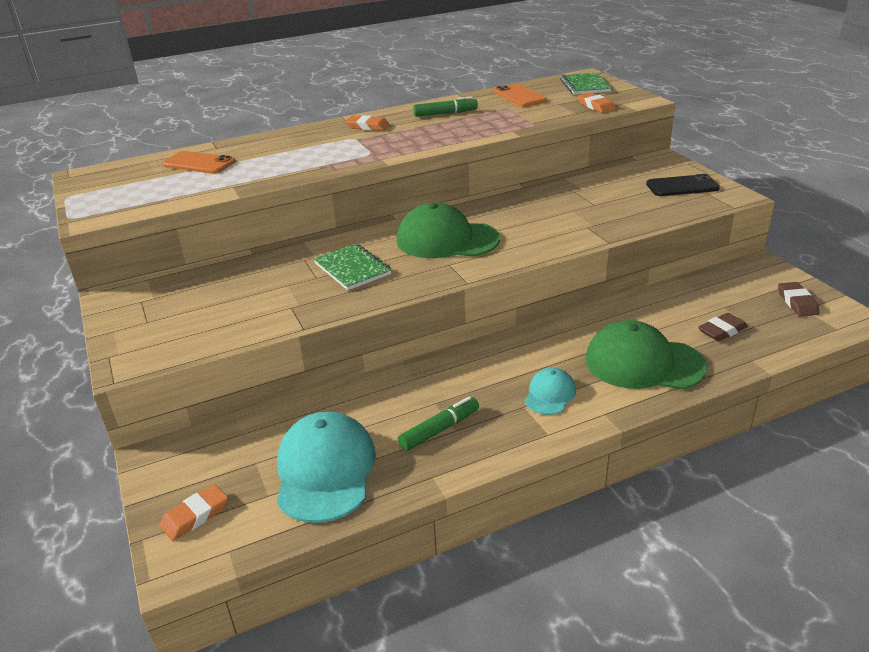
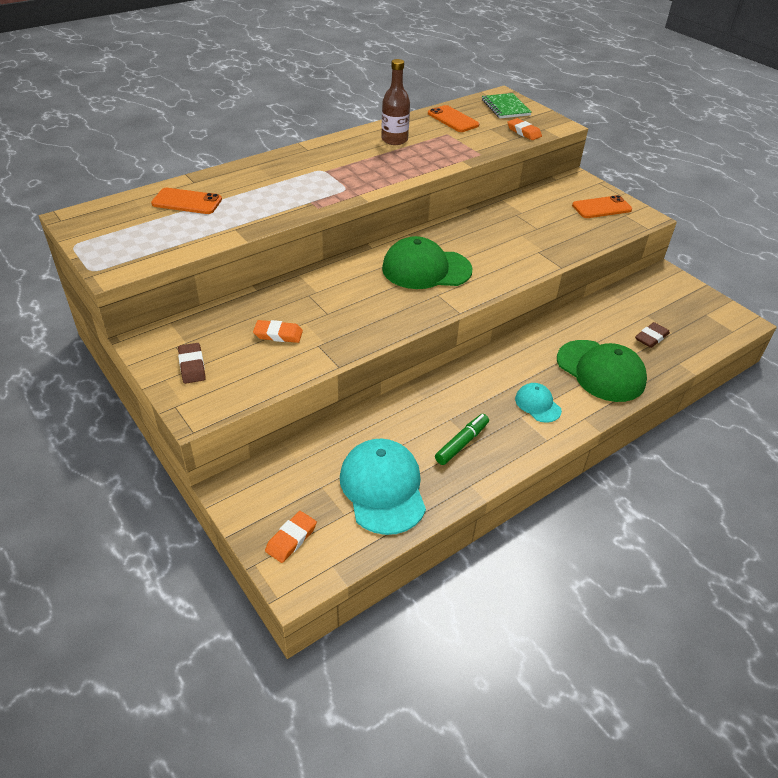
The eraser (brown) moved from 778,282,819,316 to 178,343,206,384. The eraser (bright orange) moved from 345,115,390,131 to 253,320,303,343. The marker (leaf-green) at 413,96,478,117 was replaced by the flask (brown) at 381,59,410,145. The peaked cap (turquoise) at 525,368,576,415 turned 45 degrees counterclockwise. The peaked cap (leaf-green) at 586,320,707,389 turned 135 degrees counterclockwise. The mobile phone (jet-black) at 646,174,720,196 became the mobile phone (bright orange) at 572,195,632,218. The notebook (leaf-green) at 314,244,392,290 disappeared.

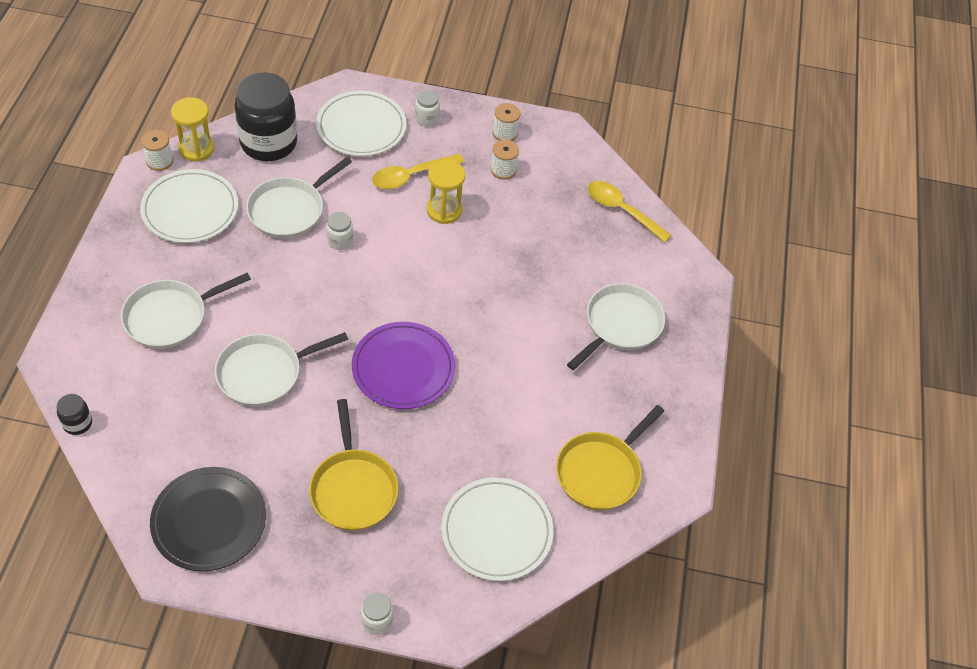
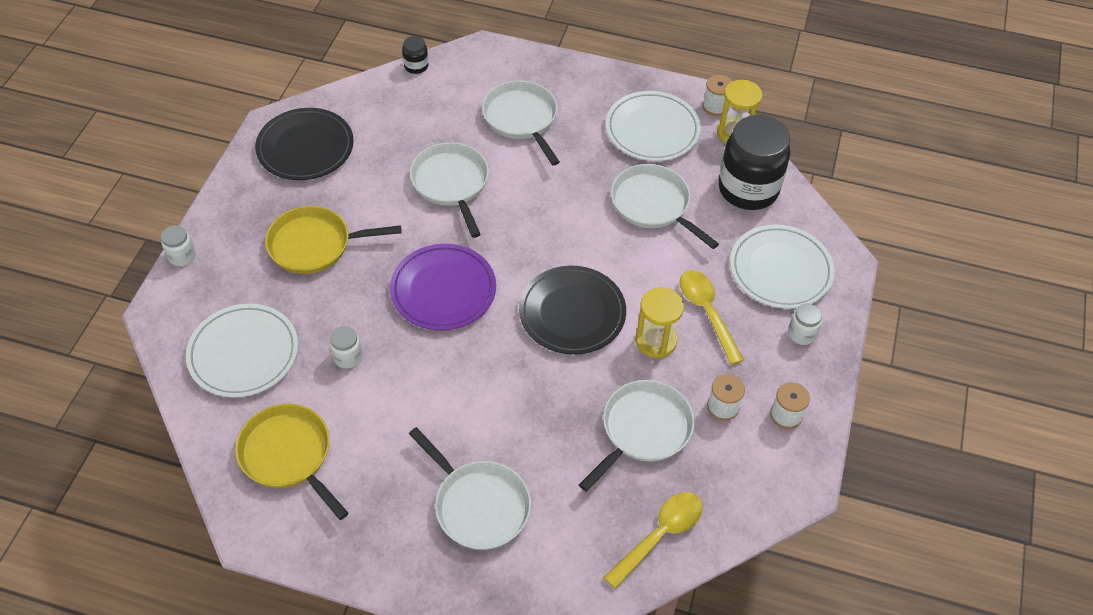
The jam jar (white) moved from 327,212,353,250 to 330,326,362,369. The dinner plate (jet-black) at 519,266,626,355 appeared. The pan (white) at 579,380,694,492 appeared.

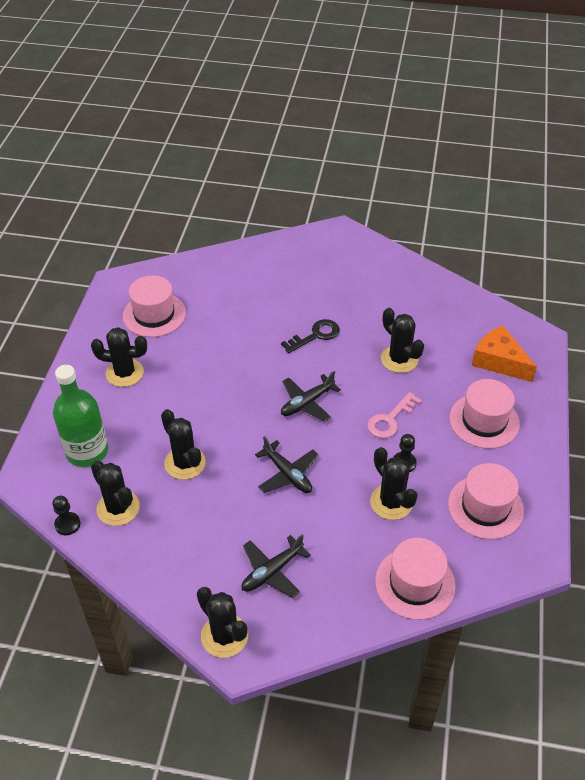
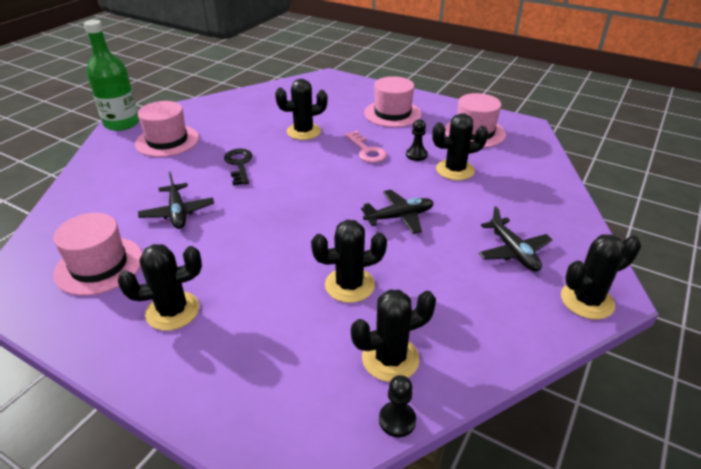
The flask (leaf-green) moved from 53,365,108,467 to 84,20,139,131. The prickly plant (jet-black) at 91,327,147,387 turned 45 degrees clockwise. The hat (rose-pink) moved from 375,538,456,620 to 135,101,199,157. The aeroplane (jet-black) moved from 281,371,341,422 to 138,172,214,229. The cheese wedge (bright orange) at 472,326,537,382 disappeared.

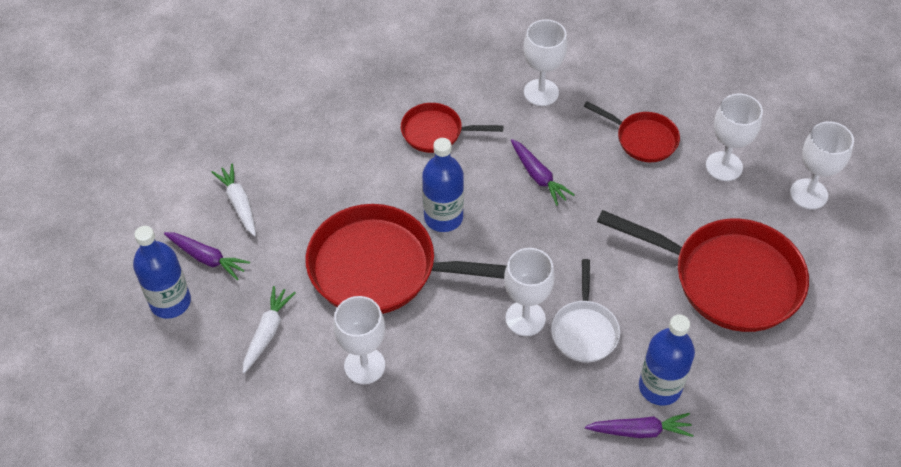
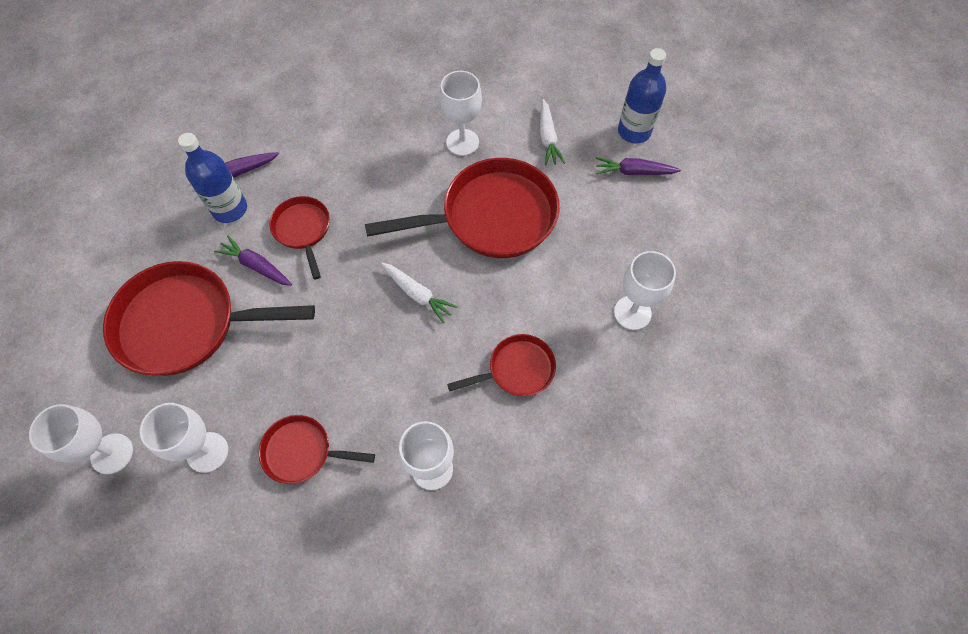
The root vegetable (royal purple) moved from 511,139,575,206 to 214,235,292,286. The pan (white) at 551,259,620,363 became the pan (red) at 269,196,330,280. The root vegetable (white) moved from 212,164,256,236 to 381,263,458,323. The wine glass (white) moved from 504,248,555,336 to 614,251,676,330. The flask (blue) at 422,138,464,232 disappeared.

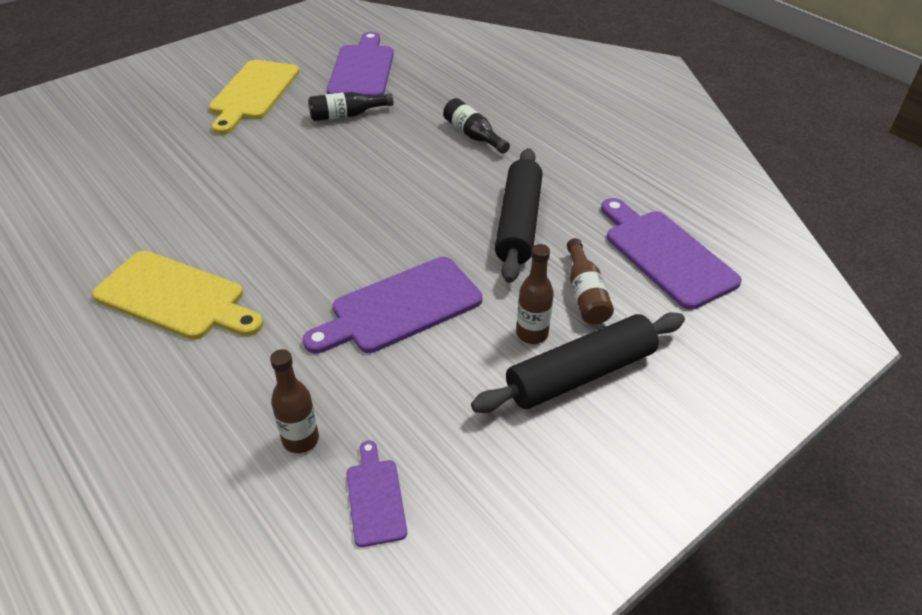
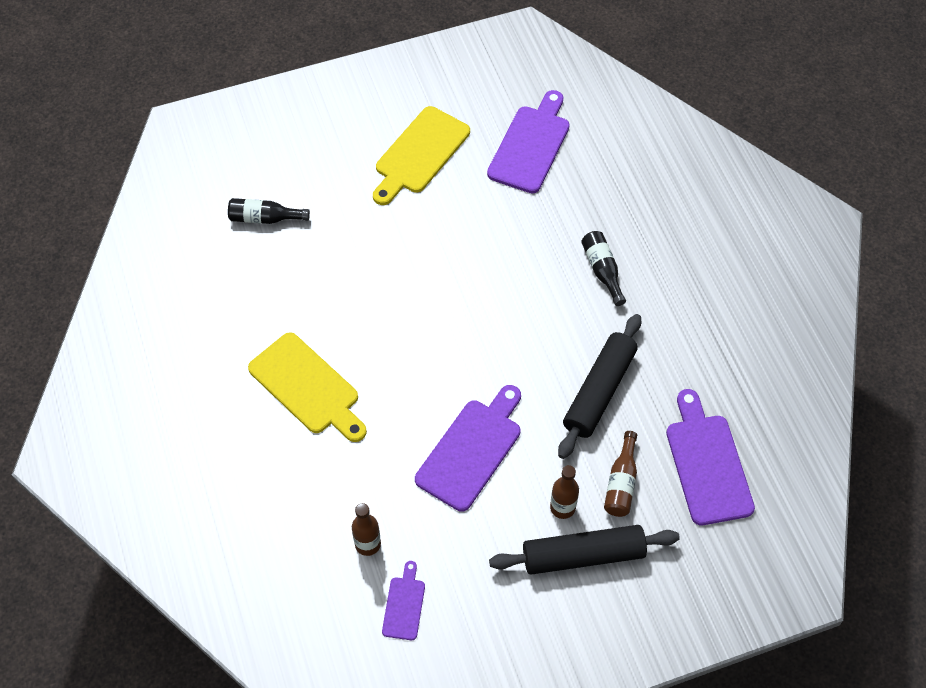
The flask (jet-black) moved from 308,92,394,121 to 228,198,310,224. The chopping board (royal purple) at 303,257,482,353 turned 135 degrees clockwise.

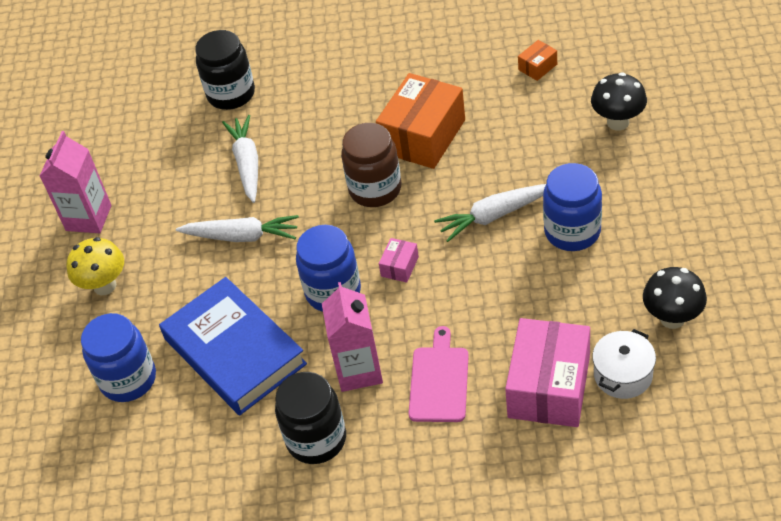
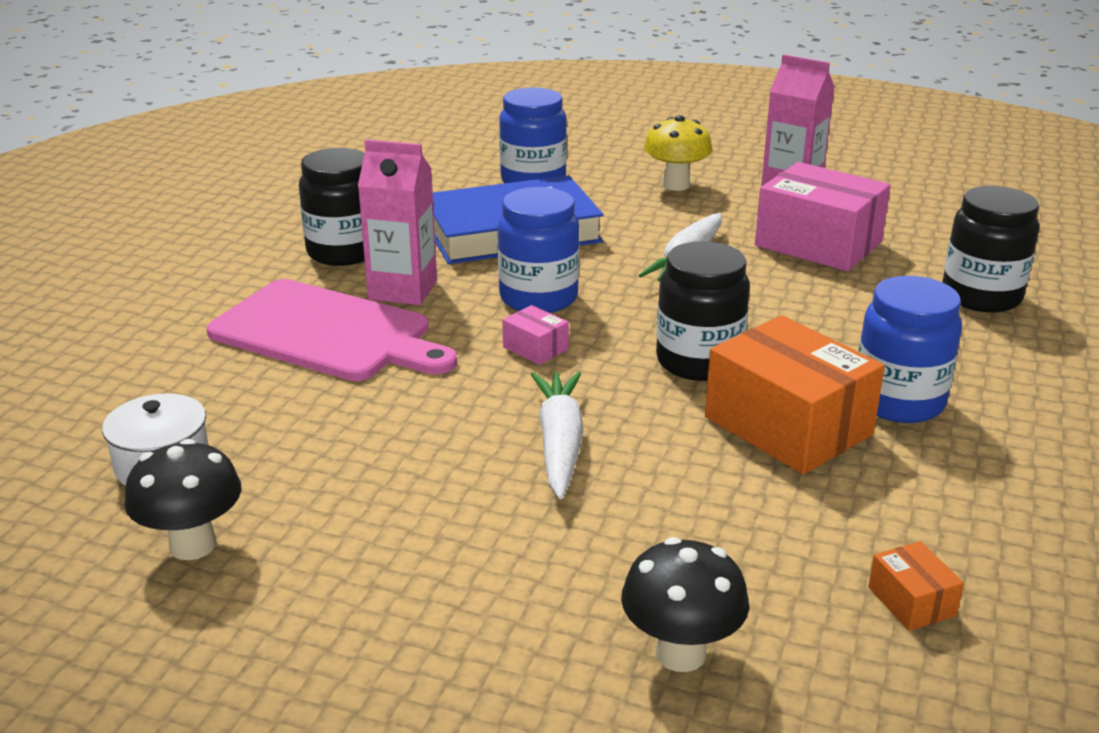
The chopping board (rose-pink) at 408,326,469,422 changed to 1.66 times the size. The jam jar (brown) at 341,123,401,207 became the jam jar (jet-black) at 656,241,750,381. The box (rose-pink) moved from 505,318,590,427 to 755,162,891,271. The jam jar (blue) moved from 543,163,602,251 to 858,276,962,423. The root vegetable (white) at 222,115,258,203 disappeared.

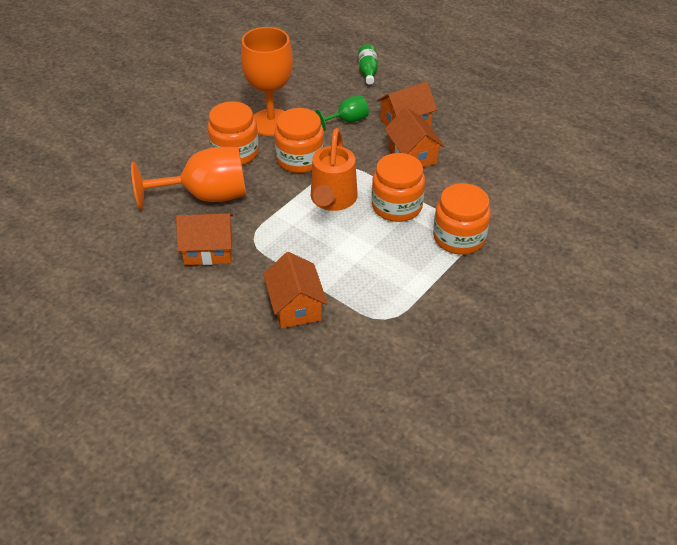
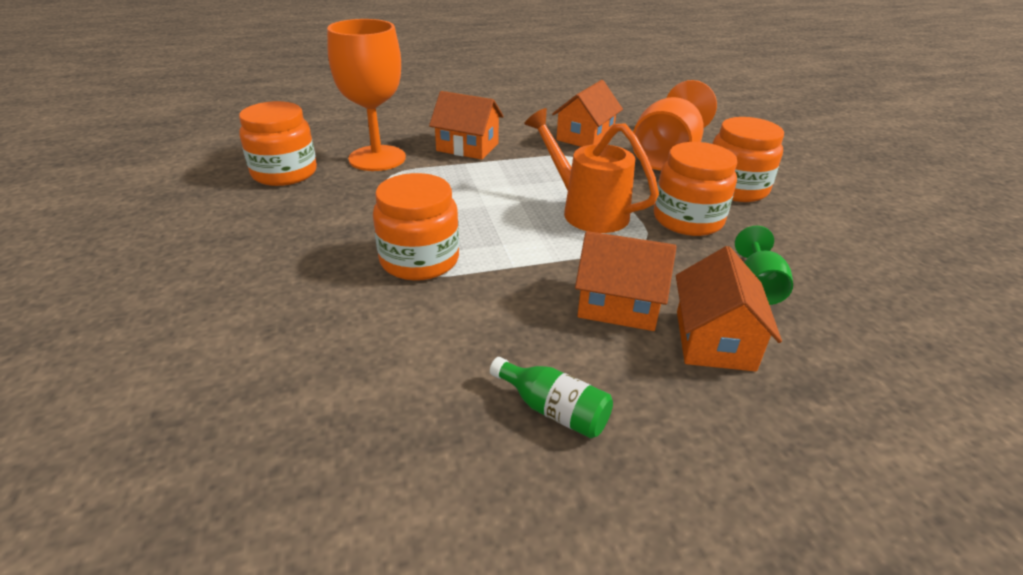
The jam jar (bright orange) moved from 372,153,425,222 to 239,101,317,186. The wine glass (bright orange) moved from 241,27,293,136 to 327,19,406,171. The flask (leaf-green) moved from 358,44,378,85 to 490,357,613,439.

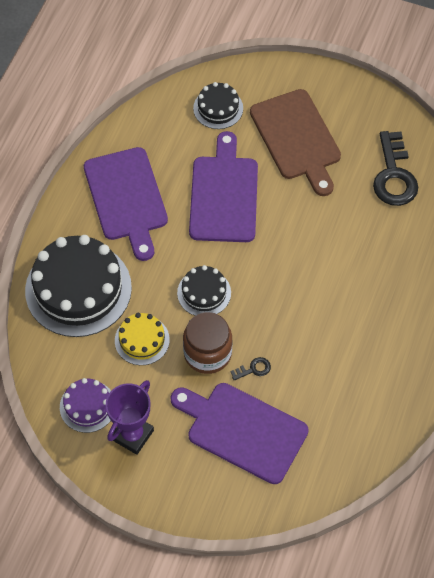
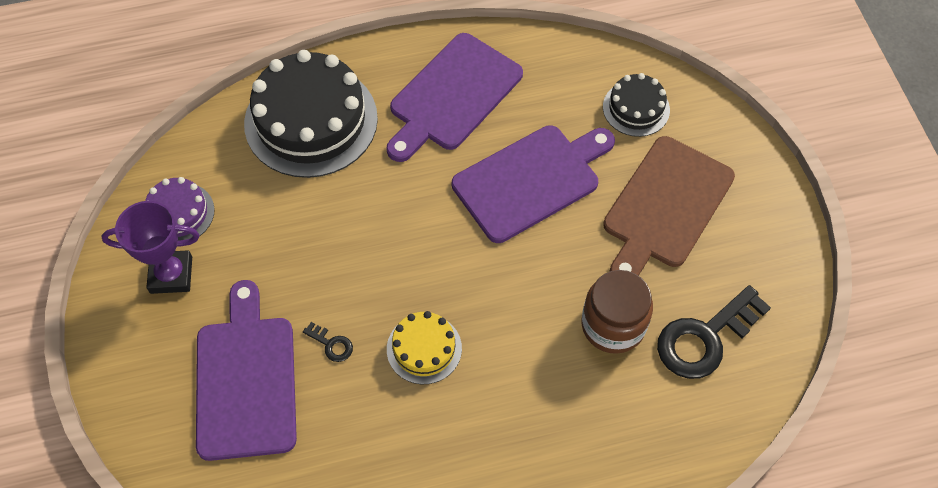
The layer cake (bright yellow) moved from 115,313,170,365 to 387,311,462,385. The jam jar (brown) moved from 183,312,232,374 to 582,270,653,354. The layer cake (jet-black) at 177,265,231,316 disappeared.

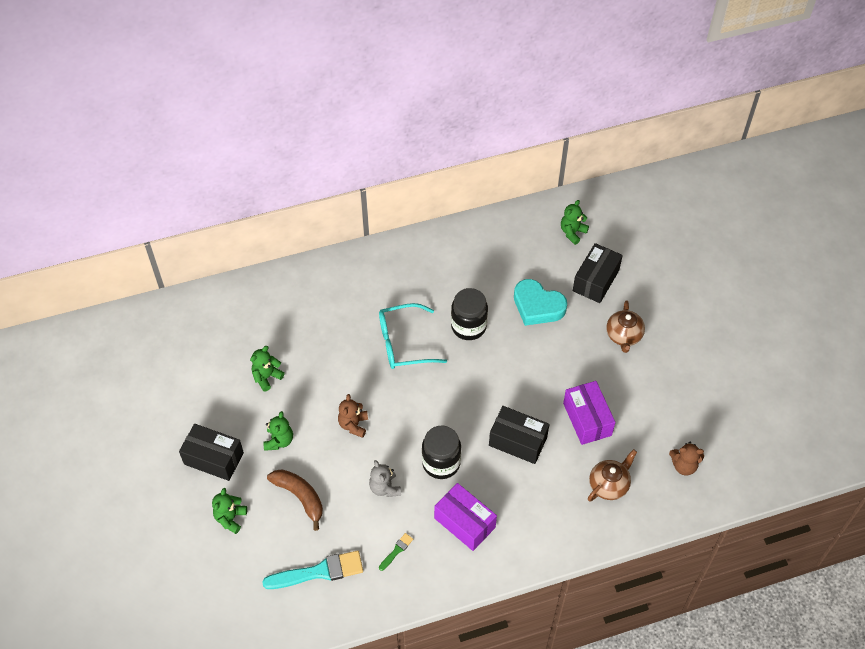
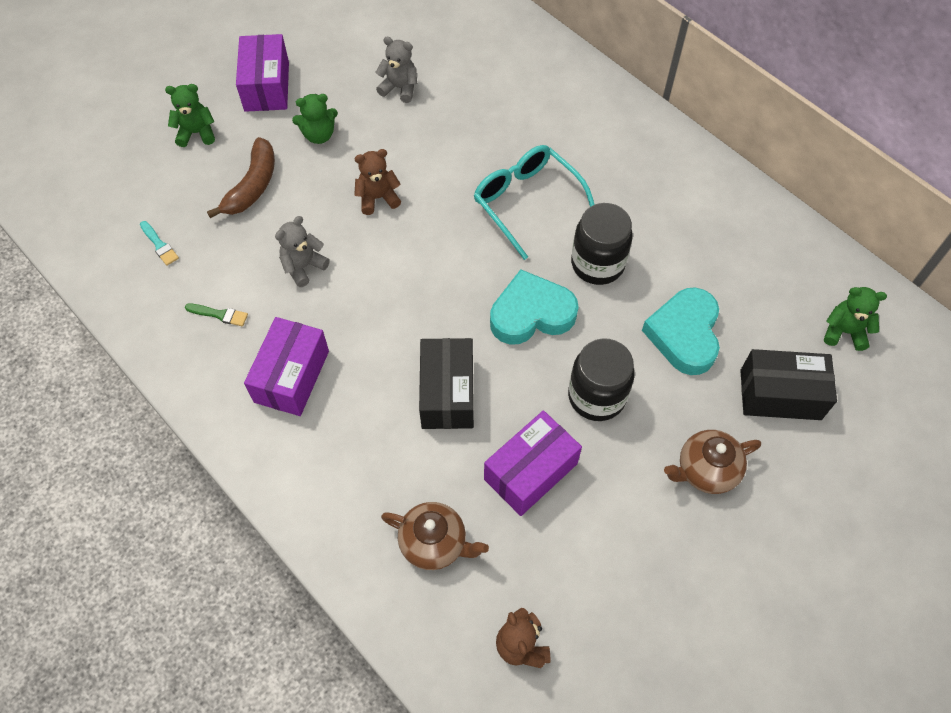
The paintbrush (turquoise) at 262,551,363,589 changed to 0.47 times the size. The box (jet-black) at 179,424,244,481 became the box (royal purple) at 236,34,289,112. The teddy (leaf-green) at 250,346,285,391 became the teddy (ash-grey) at 375,37,417,103. The heart shape (turquoise) at 490,269,579,345 appeared. The jam jar (jet-black) moved from 422,426,461,479 to 568,338,635,421.

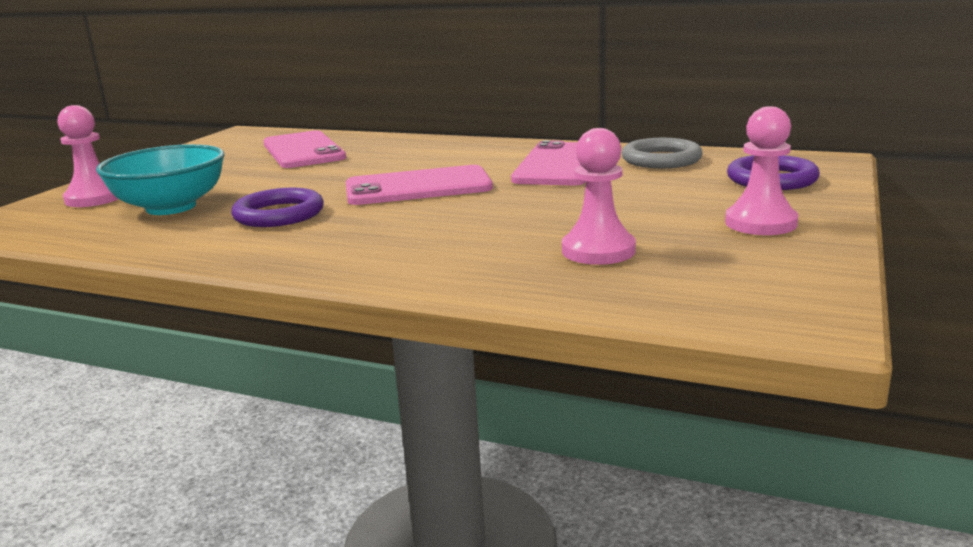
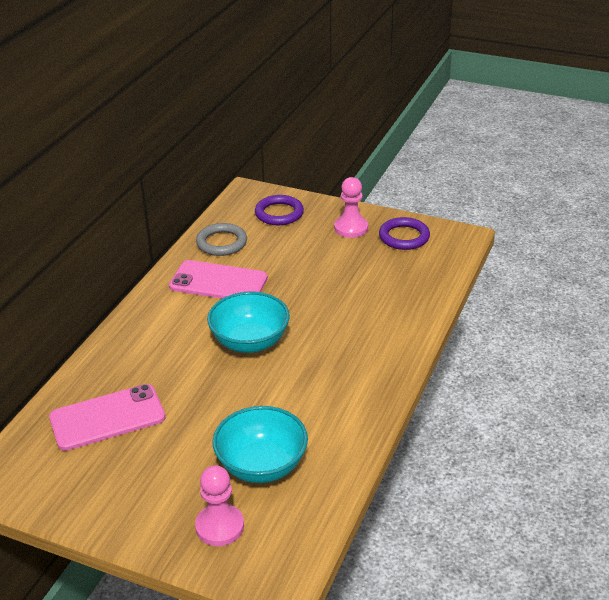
The mobile phone (rose-pink) at 346,165,493,205 was replaced by the deep dish (turquoise) at 207,291,290,353. The hoop (royal purple) moved from 231,188,324,227 to 379,217,430,250. The game pawn (rose-pink) at 562,128,636,265 disappeared.

